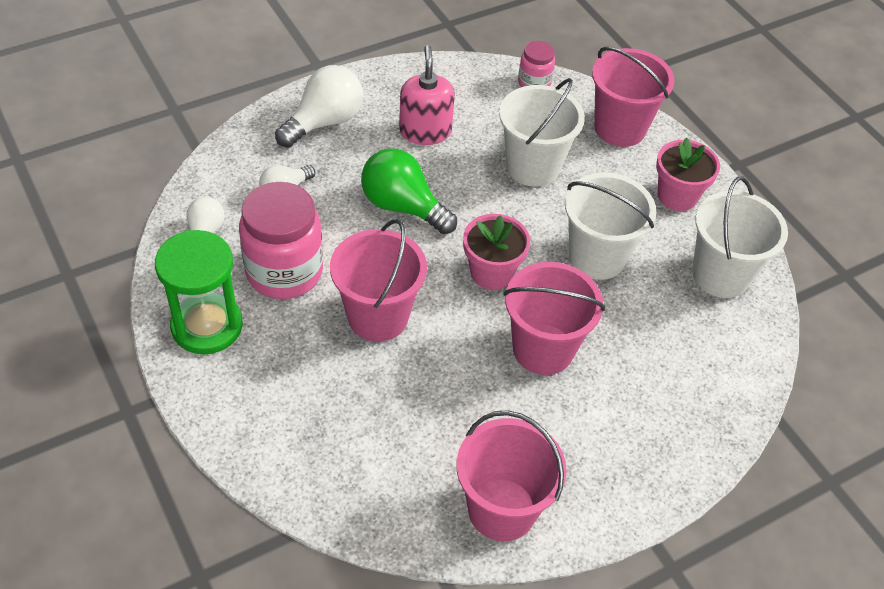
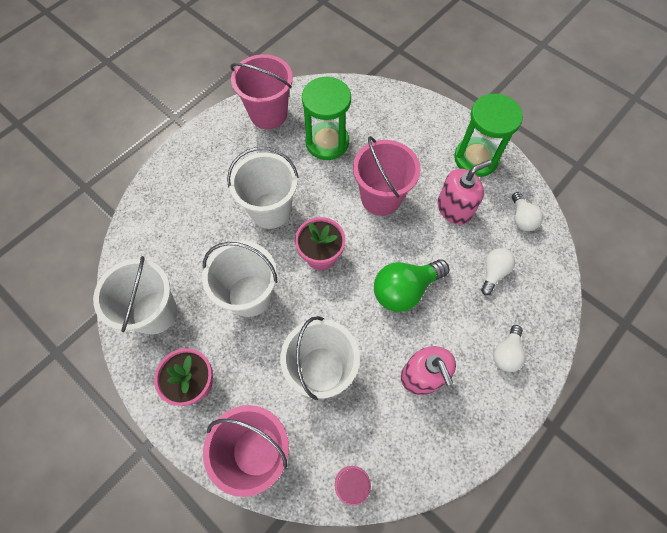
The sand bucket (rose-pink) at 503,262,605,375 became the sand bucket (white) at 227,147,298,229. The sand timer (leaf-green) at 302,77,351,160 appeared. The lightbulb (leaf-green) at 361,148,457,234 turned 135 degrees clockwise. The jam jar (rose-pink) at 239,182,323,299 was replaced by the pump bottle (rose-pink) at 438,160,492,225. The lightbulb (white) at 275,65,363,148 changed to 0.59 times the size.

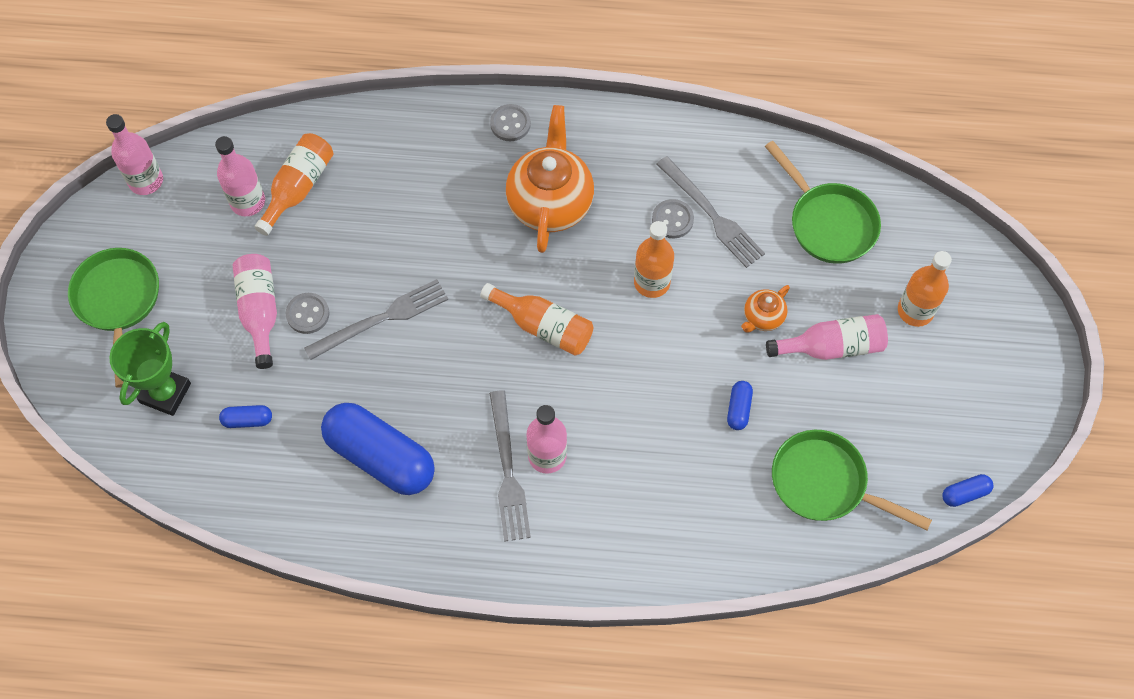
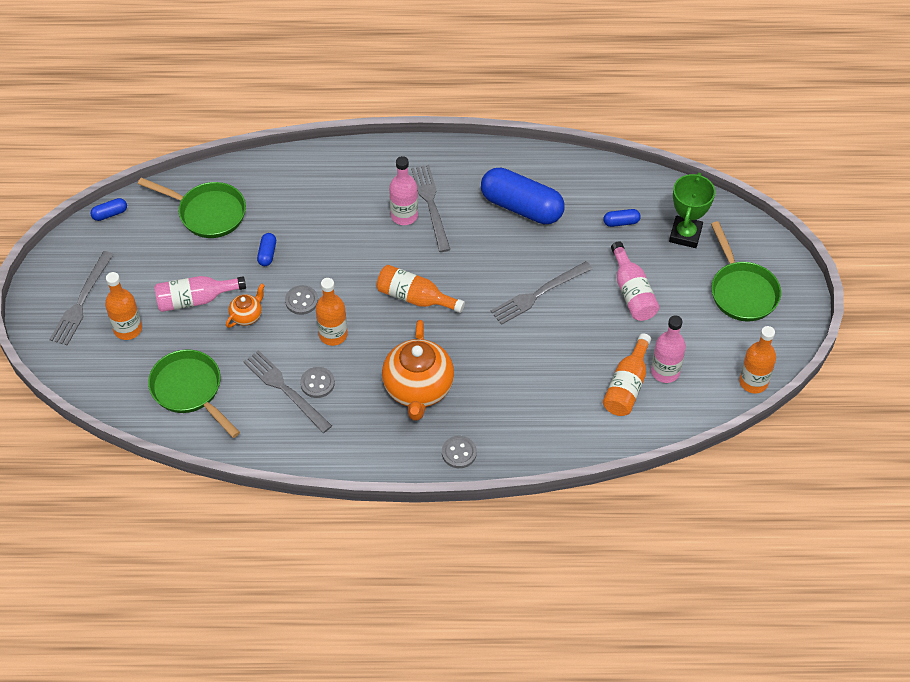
The fork (ash-grey) at 49,251,114,345 appeared. The button (ash-grey) moved from 286,293,329,334 to 285,285,318,315. The flask (rose-pink) at 106,114,163,195 became the flask (bright orange) at 739,326,776,393.

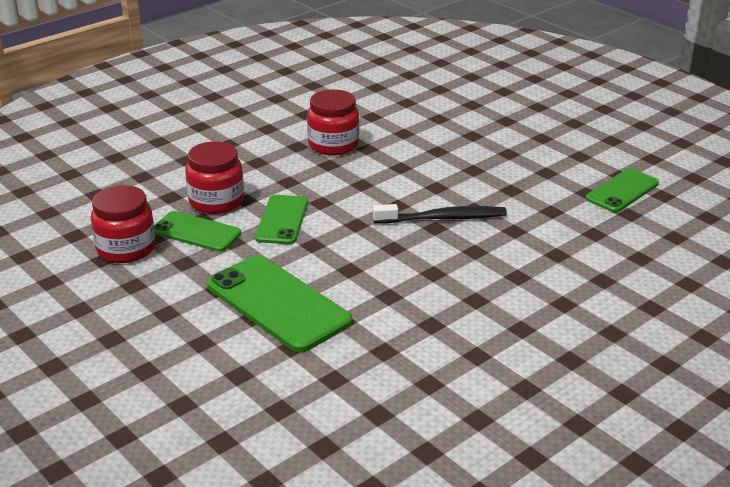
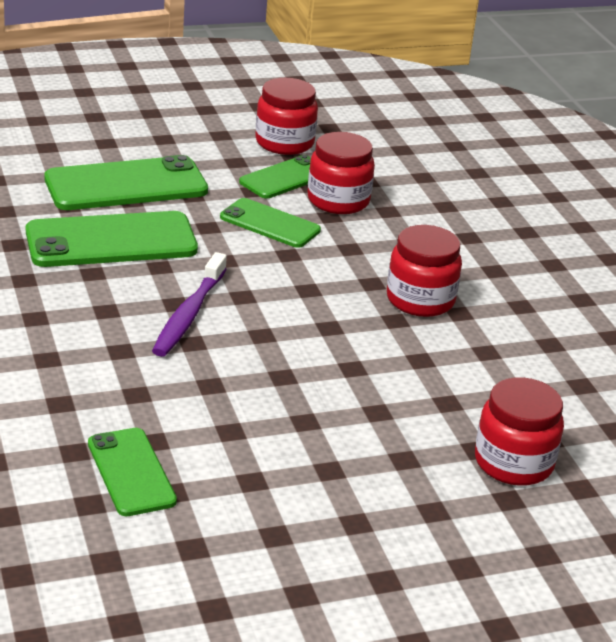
The mobile phone (leaf-green) at 26,211,198,267 appeared. The tooth brush (jet-black) at 373,204,507,224 became the tooth brush (royal purple) at 152,252,227,357. The jam jar (red) at 475,377,564,486 appeared.

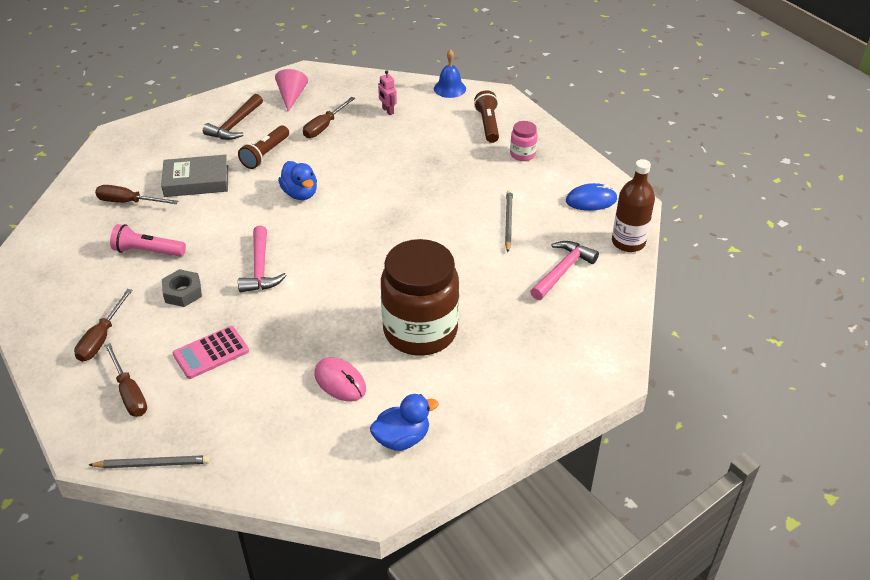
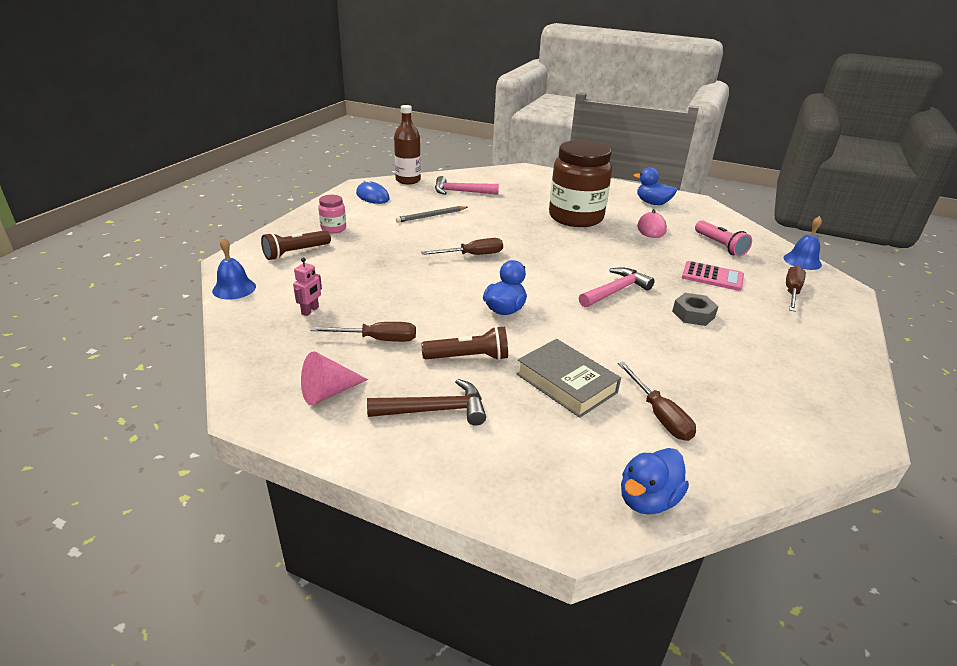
The screwdriver (brown) moved from 74,289,133,362 to 421,238,503,255. The toy duck (blue) at 621,448,689,515 appeared. The flashlight (rose-pink) moved from 110,224,186,257 to 695,220,752,257. The lead pencil (ash-grey) at 89,455,210,468 was replaced by the hand bell (blue) at 784,216,822,270.

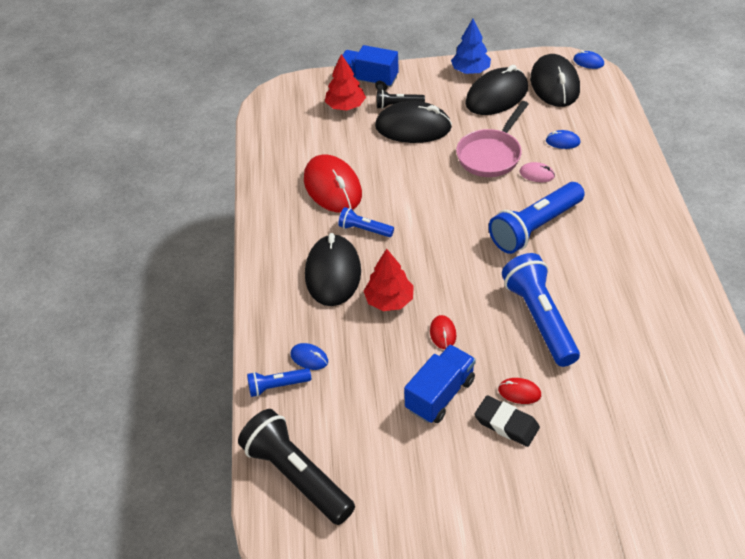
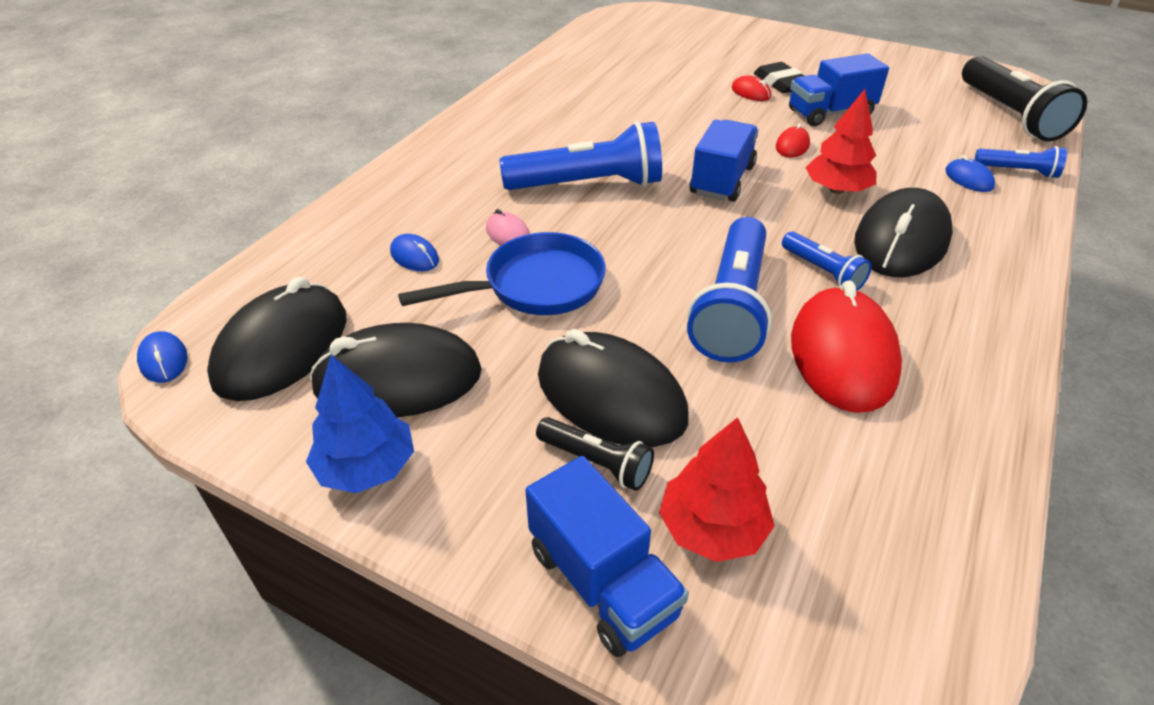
The pan (rose-pink) at 456,101,529,177 became the pan (blue) at 398,232,606,315. The flashlight (blue) moved from 502,253,580,367 to 687,217,772,363. The lorry (blue) at 690,119,758,202 appeared.

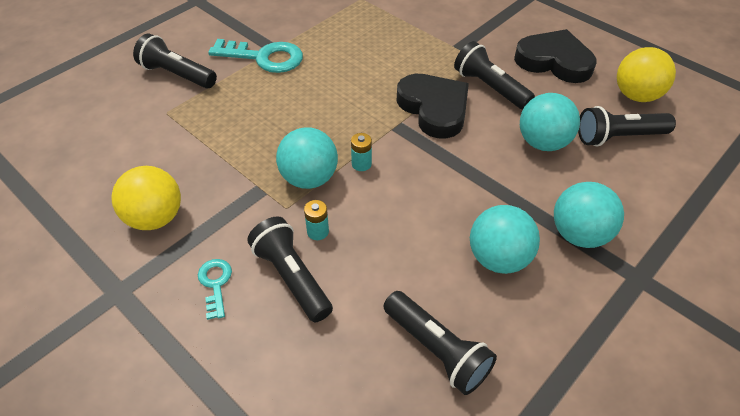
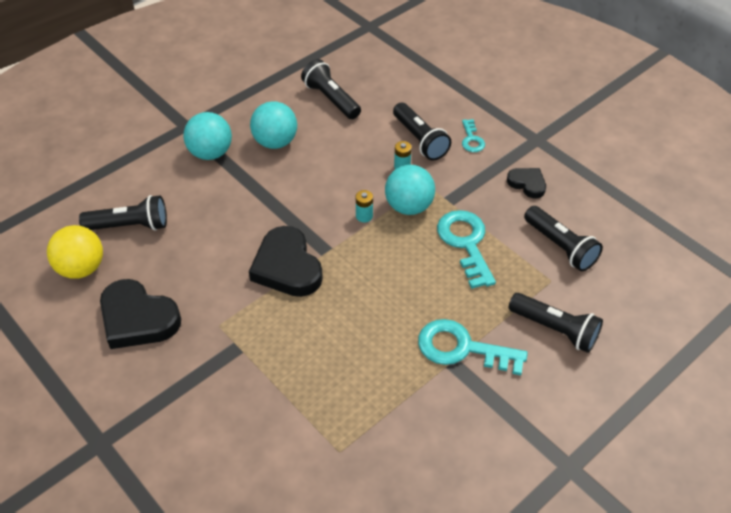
The latchkey (turquoise) at 437,210,496,289 appeared. The play ball (bright yellow) at 111,166,181,230 was replaced by the heart shape (jet-black) at 507,168,546,199. The flashlight (jet-black) moved from 454,41,535,110 to 524,206,603,271. The play ball (turquoise) at 520,93,580,151 disappeared.

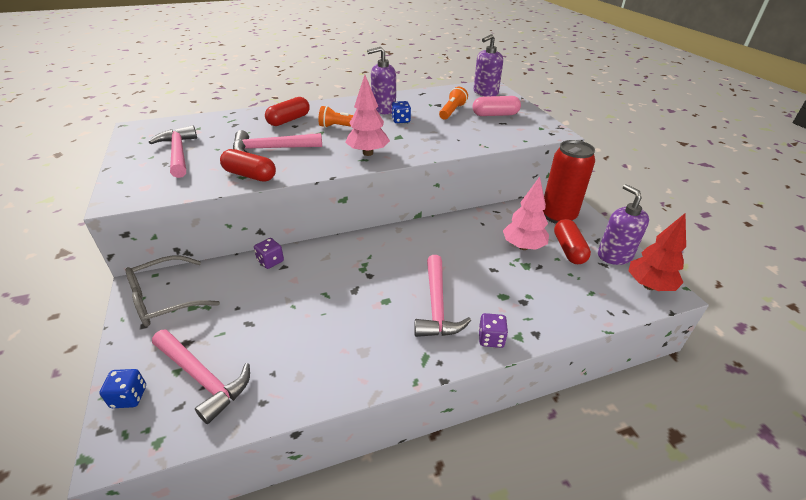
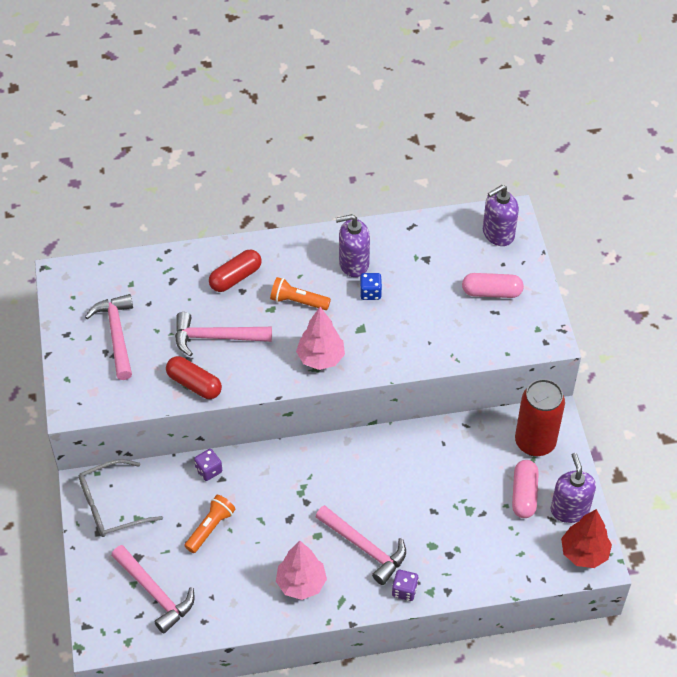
The flashlight (bright orange) moved from 439,87,468,120 to 185,495,236,553. The toy tree (rose-pink) moved from 503,177,549,250 to 276,540,327,600. The hammer (rose-pink) at 414,255,471,337 turned 60 degrees counterclockwise. The pill shape (red) at 554,219,591,264 became the pill shape (rose-pink) at 512,460,539,518. The game die (blue) at 99,369,146,408 disappeared.

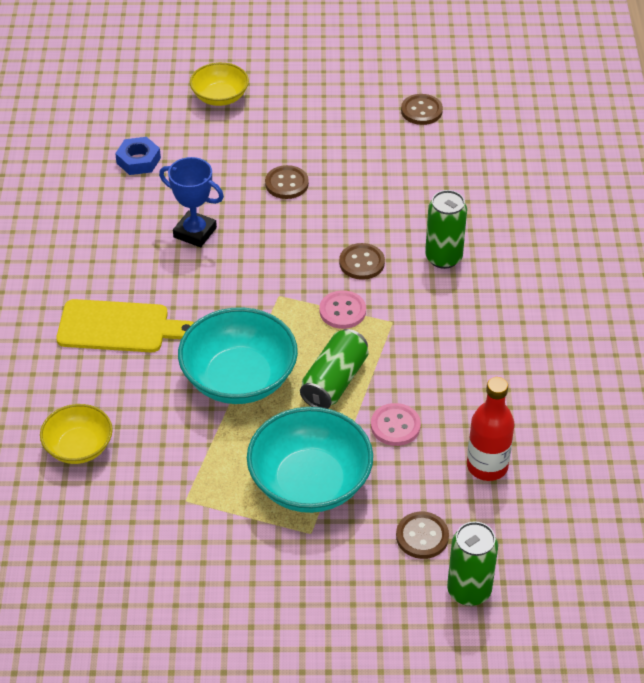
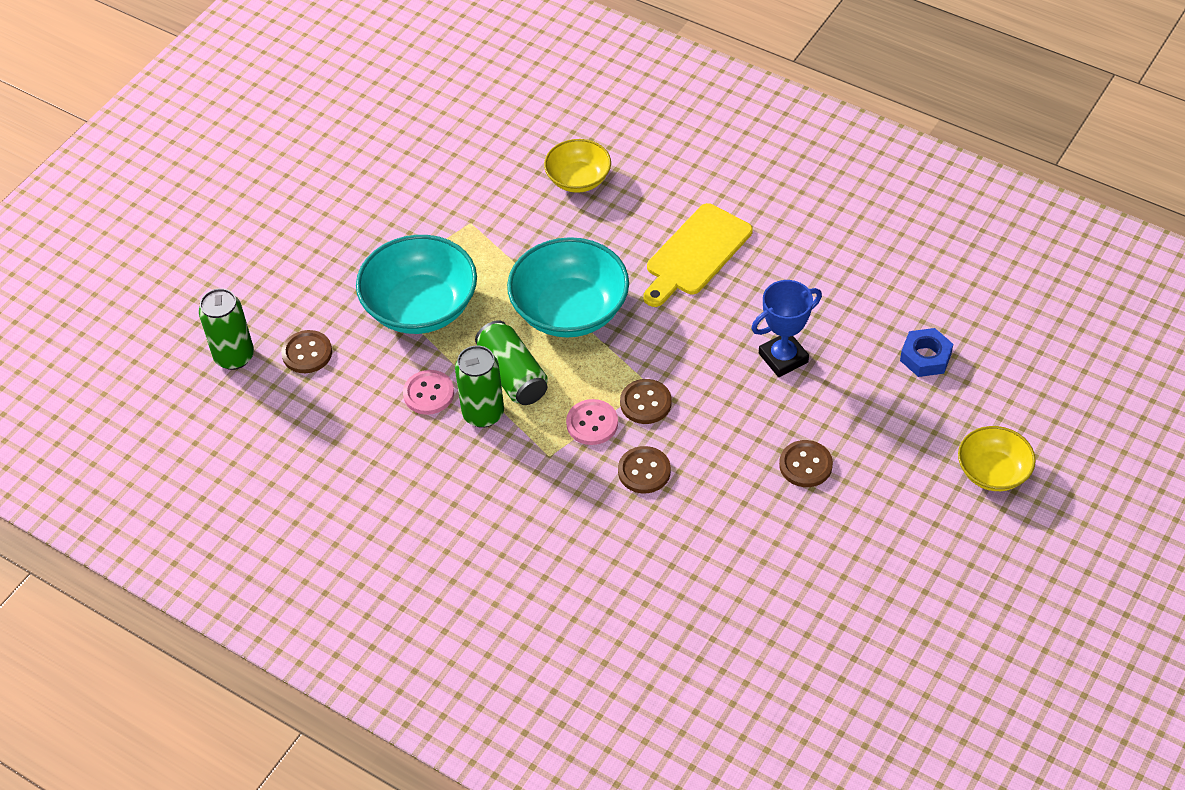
The can (leaf-green) moved from 425,190,467,269 to 455,345,504,428. The button (brown) moved from 401,94,443,125 to 620,379,672,424. The flask (red) at 467,377,515,481 disappeared.

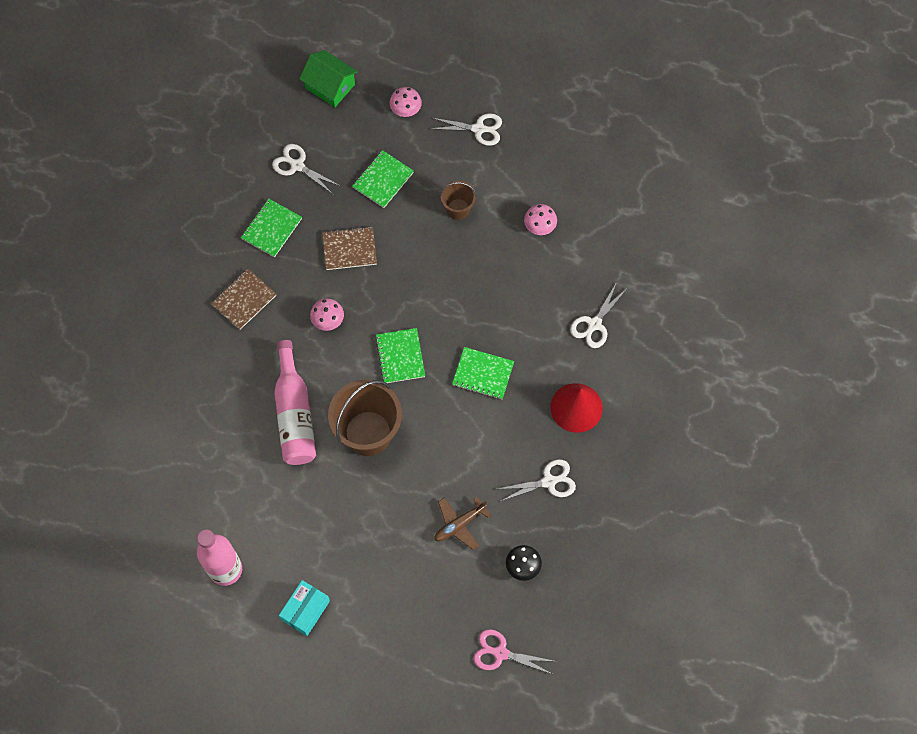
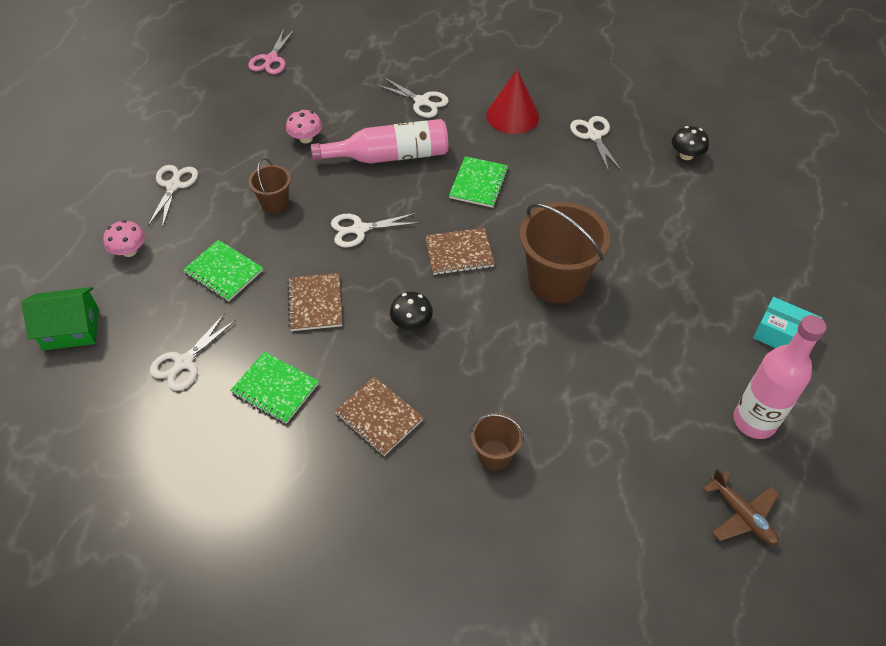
The toy house (leaf-green) at 299,50,358,107 turned 45 degrees clockwise. The shears (rose-pink) moved from 473,629,554,675 to 248,29,295,74. The flask (rose-pink) moved from 274,340,316,465 to 311,119,448,164. The shears (white) at 331,213,418,248 appeared. The toadstool (rose-pink) at 310,298,344,331 became the toadstool (jet-black) at 390,292,433,330. The notebook (leaf-green) at 375,328,425,383 became the notebook (brown) at 425,228,495,275. The sand bucket (brown) at 470,413,524,470 appeared. The aeroplane (brown) moved from 434,496,491,550 to 703,469,779,545.

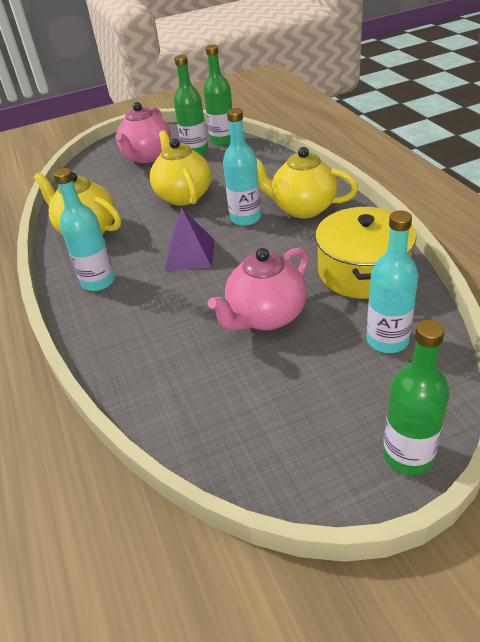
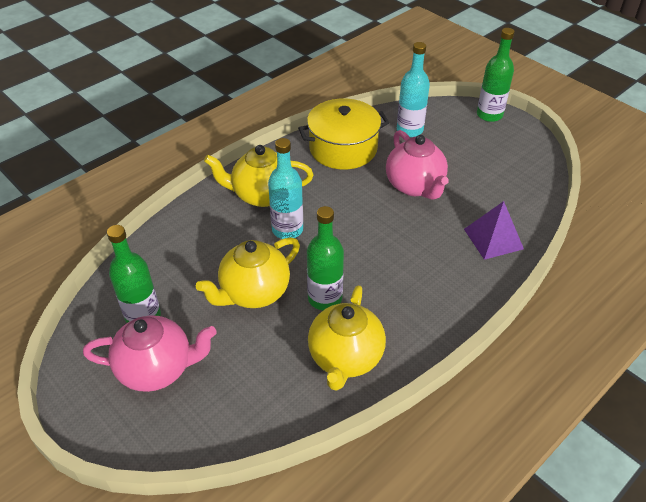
The china teapot (bright yellow) at 256,147,358,218 turned 90 degrees clockwise. The flask (leaf-green) moved from 203,45,233,146 to 307,206,344,310. The china teapot (rose-pink) at 208,247,309,330 turned 45 degrees clockwise. The pyramid (royal purple) moved from 165,207,215,270 to 464,201,524,260. The flask (turquoise) at 54,168,115,291 disappeared.

